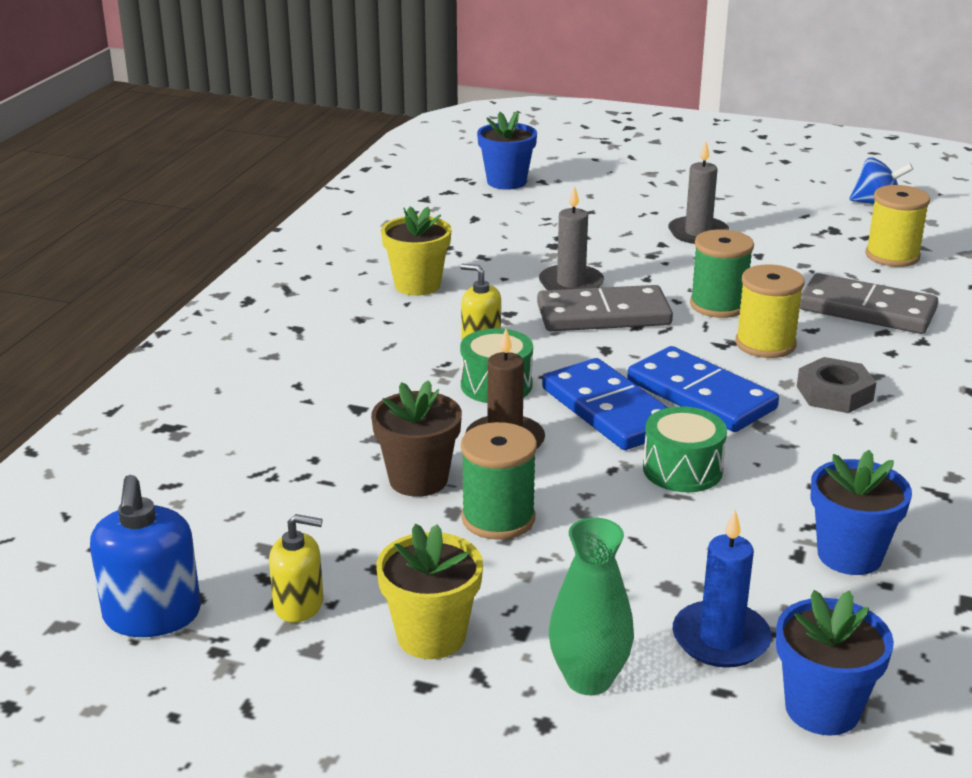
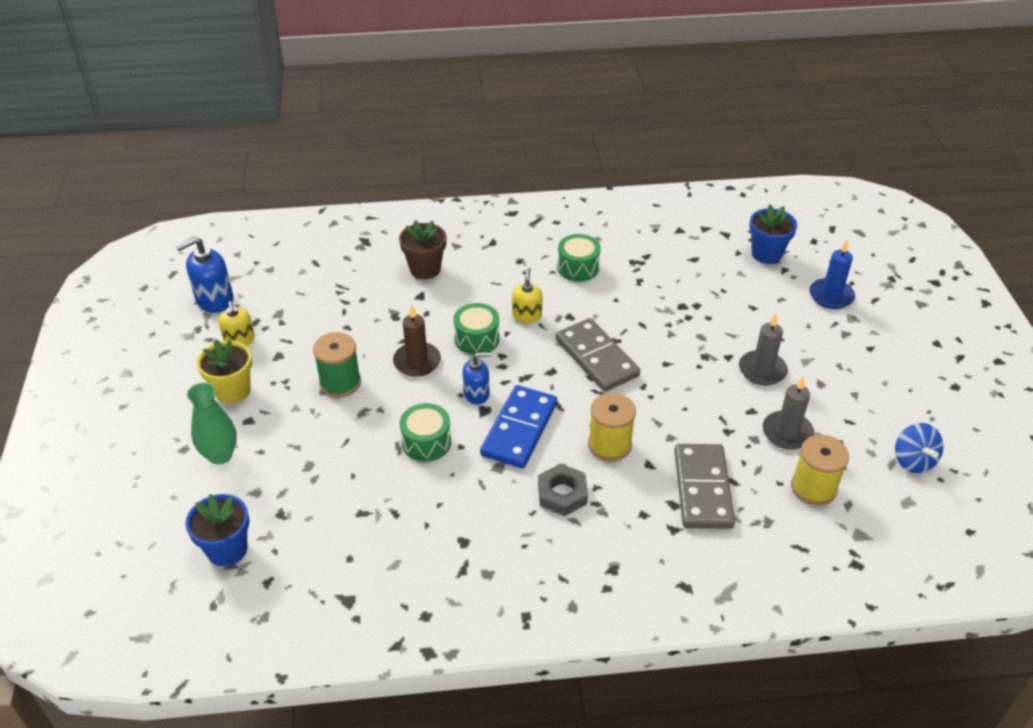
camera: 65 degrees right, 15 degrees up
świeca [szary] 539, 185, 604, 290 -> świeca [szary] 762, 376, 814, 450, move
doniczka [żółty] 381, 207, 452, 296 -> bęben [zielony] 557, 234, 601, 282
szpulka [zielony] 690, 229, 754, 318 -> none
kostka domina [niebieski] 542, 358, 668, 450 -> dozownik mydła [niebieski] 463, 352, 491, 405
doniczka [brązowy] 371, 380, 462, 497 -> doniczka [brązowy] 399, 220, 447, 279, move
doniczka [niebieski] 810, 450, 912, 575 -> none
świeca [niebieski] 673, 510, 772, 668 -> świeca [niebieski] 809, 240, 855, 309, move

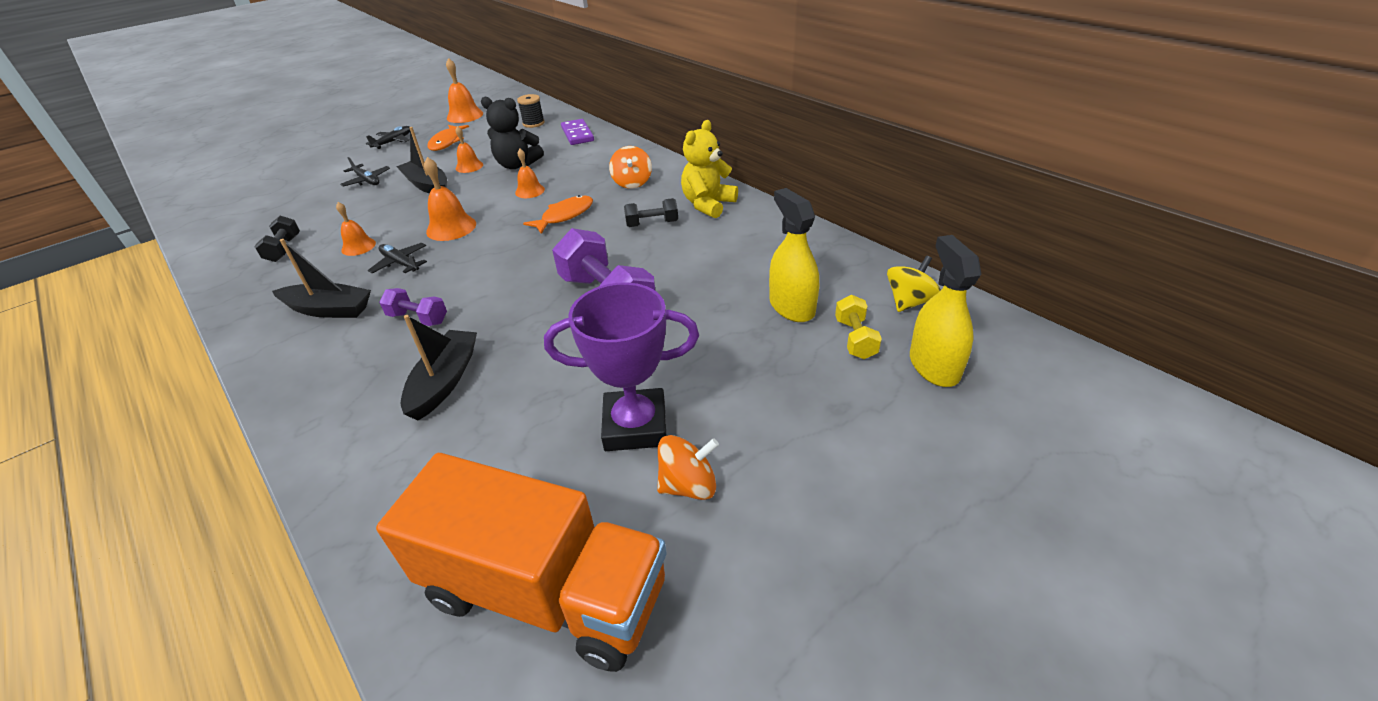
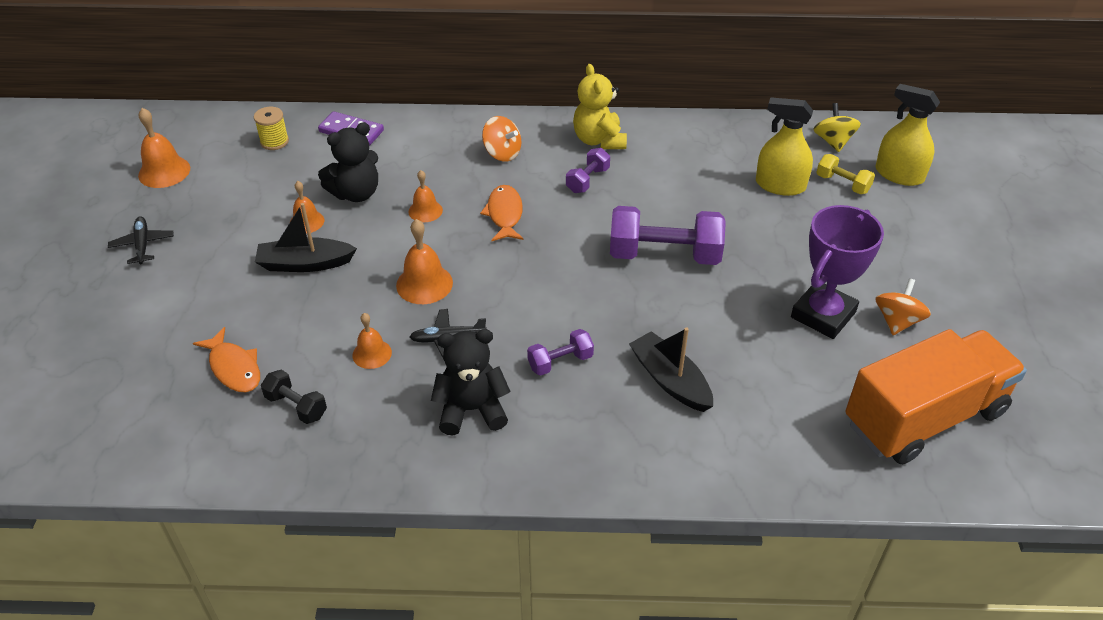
camera: 50 degrees left, 5 degrees up
szpulka [czarny] 517, 94, 545, 128 -> szpulka [żółty] 254, 107, 289, 150
ryba [pomarańczowy] 427, 125, 469, 151 -> ryba [pomarańczowy] 193, 327, 260, 392, move
samolot [czarny] 340, 157, 390, 187 -> none
hantel [czarny] 624, 198, 678, 227 -> hantel [fioletowy] 566, 148, 610, 193
łódka [czarny] 272, 239, 371, 318 -> miś [czarny] 431, 329, 511, 435

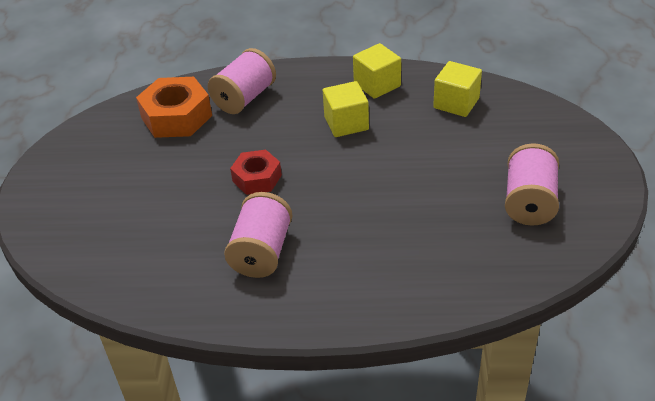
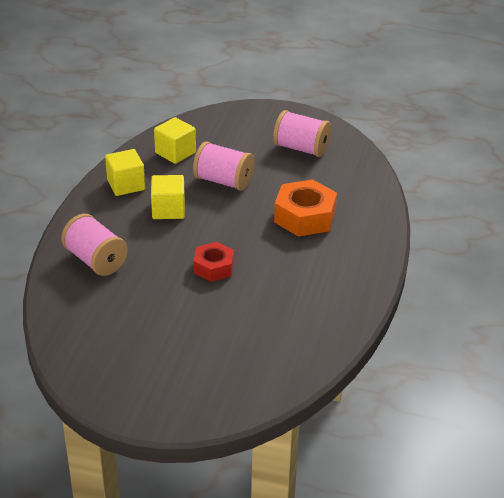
camera: 80 degrees left, 5 degrees down
nakrętka [pomarańczowy] 136, 77, 212, 138 -> nakrętka [pomarańczowy] 274, 179, 337, 237, move
szpulka [różowy] 224, 192, 292, 278 -> szpulka [różowy] 193, 142, 254, 191, move

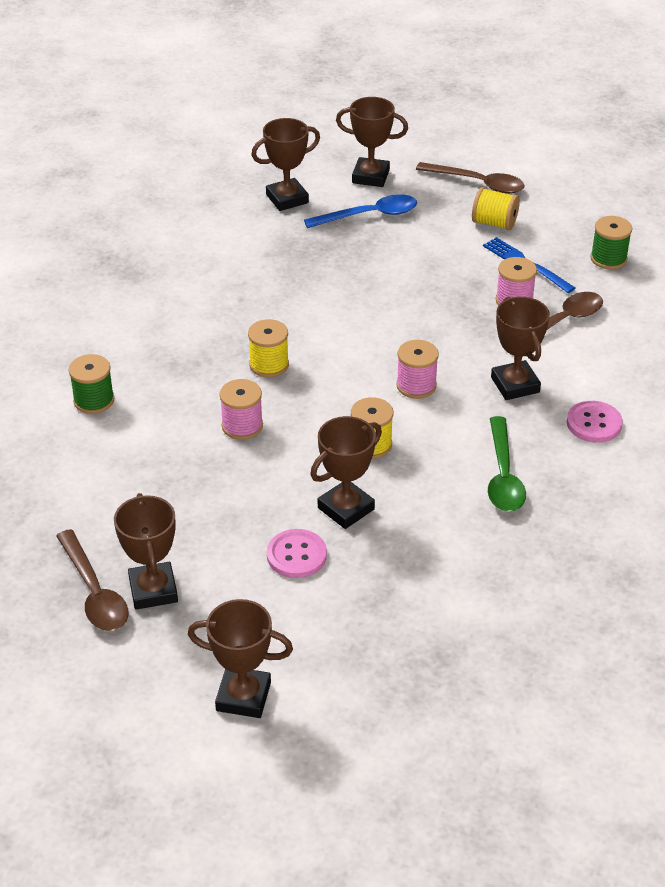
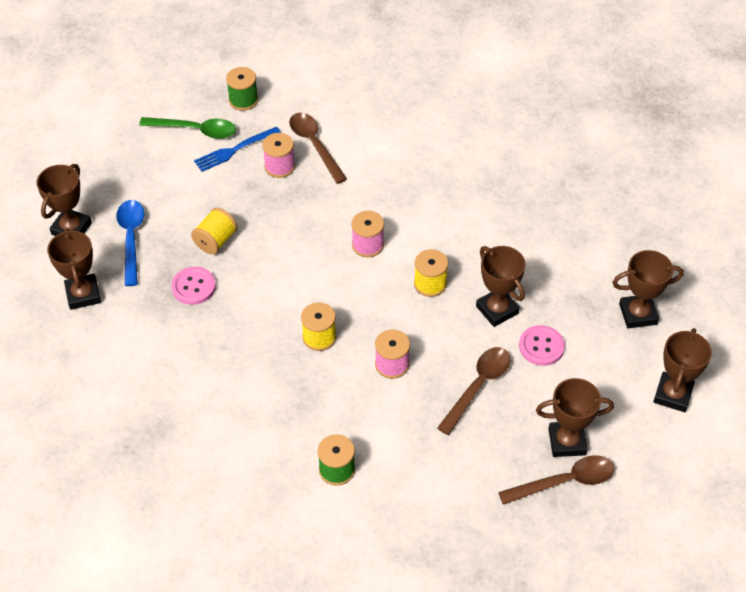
camera: 80 degrees left, 10 degrees up
łyżka [brązowy] 416, 162, 525, 194 -> łyżka [brązowy] 437, 347, 511, 435, move
szpulka [żółty] 472, 187, 520, 230 -> szpulka [żółty] 191, 208, 238, 254, move
puchar [brązowy] 491, 297, 550, 400 -> puchar [brązowy] 612, 250, 684, 328, move
guzik [różowy] 567, 401, 623, 443 -> guzik [różowy] 171, 267, 216, 305, move
łyżka [zielony] 488, 416, 526, 511 -> łyżka [zielony] 139, 117, 236, 139, move

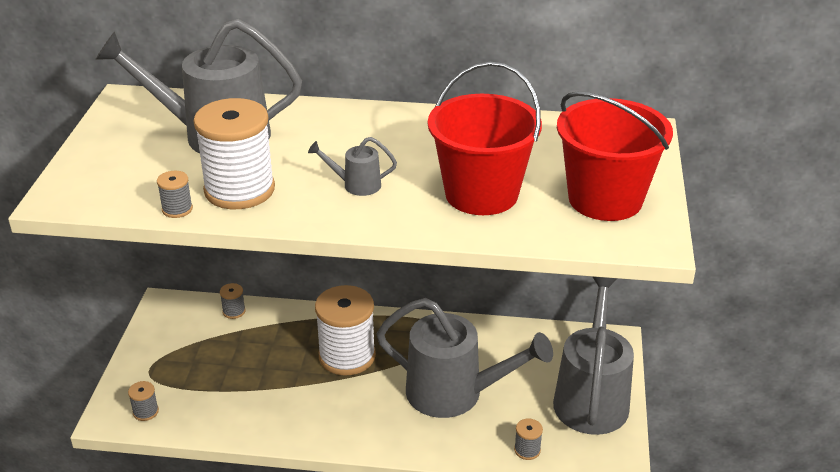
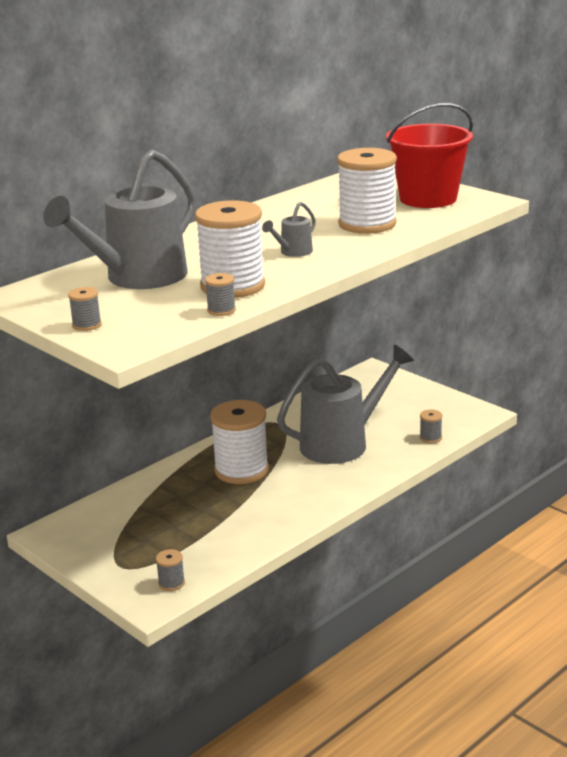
camera: 50 degrees left, 10 degrees down
wiadro [czerwony] 428, 62, 542, 215 -> szpulka [biały] 337, 148, 397, 234
konewka [szary] 553, 277, 634, 435 -> none
szpulka [szary] 220, 283, 245, 319 -> szpulka [szary] 68, 287, 102, 331, move

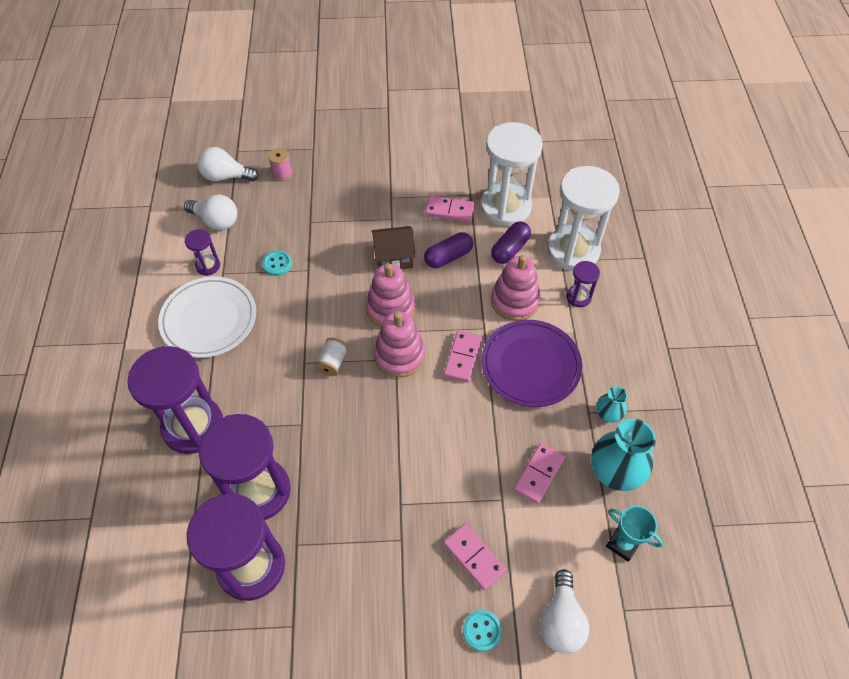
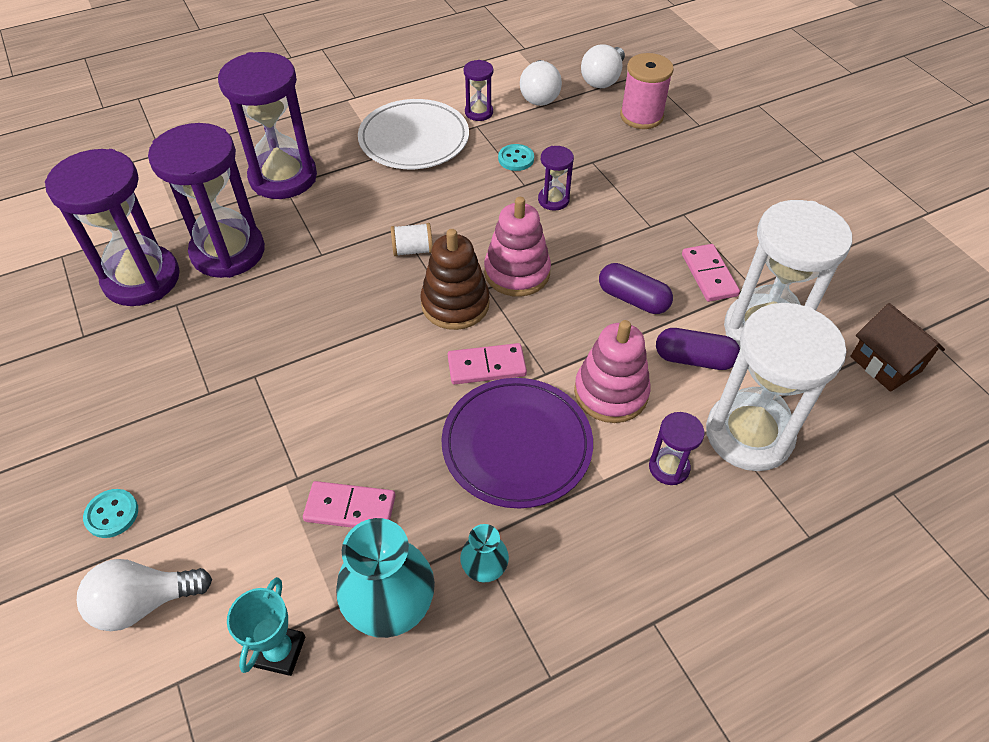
camera: 65 degrees right, 5 degrees down
żarówka [biały] 197, 147, 259, 182 -> żarówka [biały] 581, 44, 625, 88, 135 degrees counterclockwise
szpulka [różowy] 268, 148, 293, 181 -> szpulka [różowy] 620, 53, 674, 129, x1.71
domek [brązowy] 372, 226, 416, 269 -> domek [brązowy] 850, 303, 945, 392, move
zabawka nakładanka [różowy] 374, 311, 425, 377 -> zabawka nakładanka [brązowy] 420, 229, 490, 330
kostka domina [różowy] 443, 523, 506, 590 -> none
none -> klepsydra [fioletowy] 538, 146, 574, 211

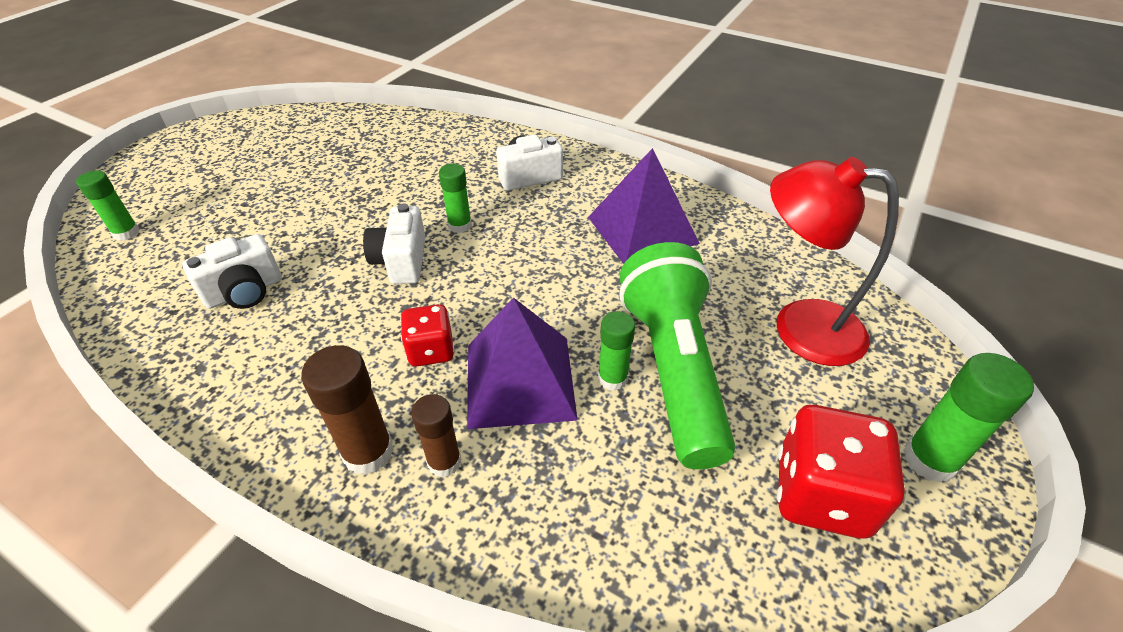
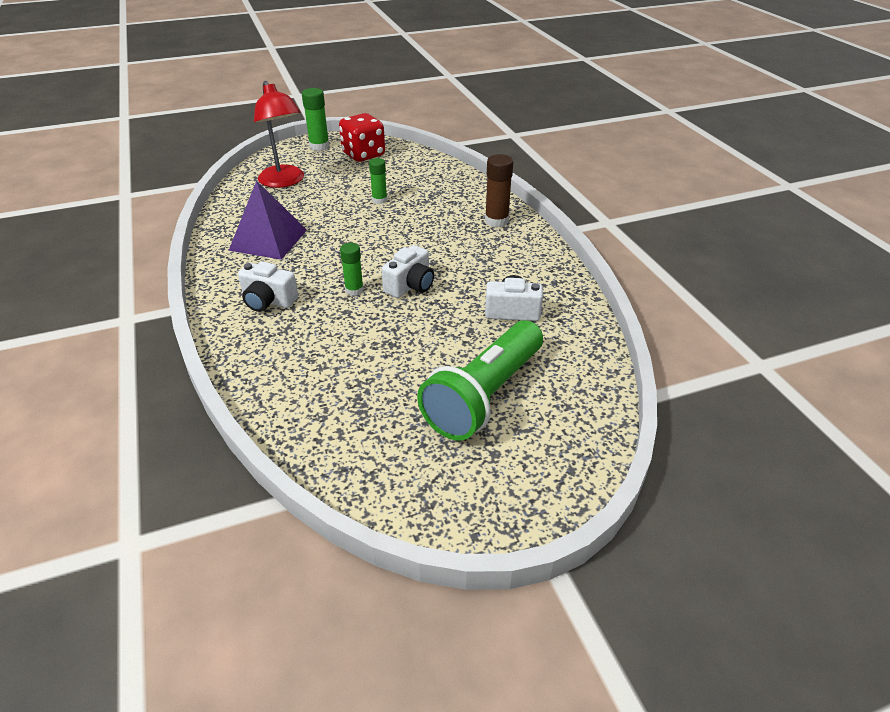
camera: 140 degrees left, 5 degrees down
klej w sztyfcie [zielony] 76, 171, 140, 241 -> none
latarka [zielony] 619, 242, 736, 469 -> latarka [zielony] 417, 320, 543, 441, move
piramida [fioletowy] 467, 297, 578, 429 -> none
kostka do gry [czerwony] 400, 304, 455, 366 -> none
klej w sztyfcie [brązowy] 411, 394, 461, 477 -> none

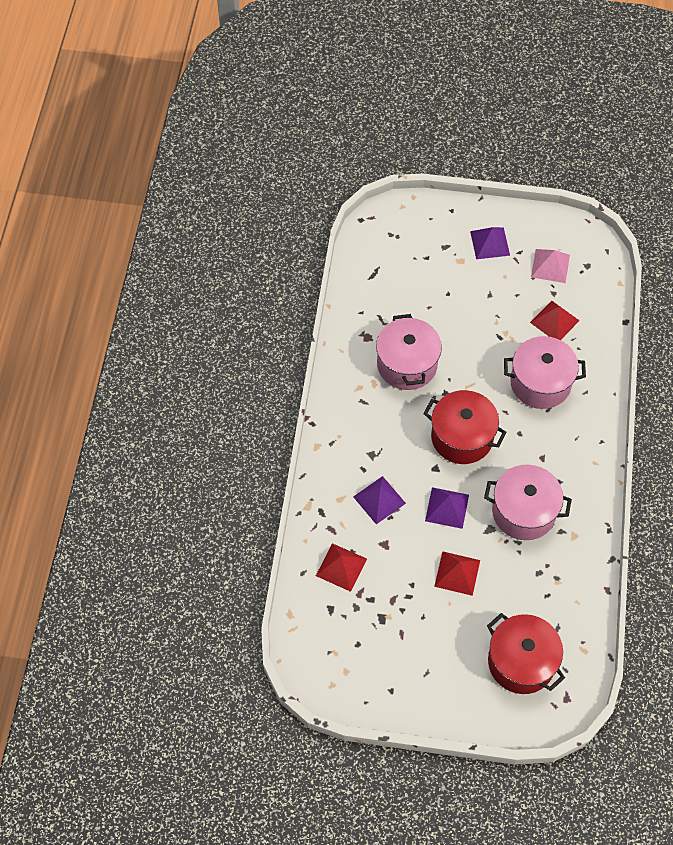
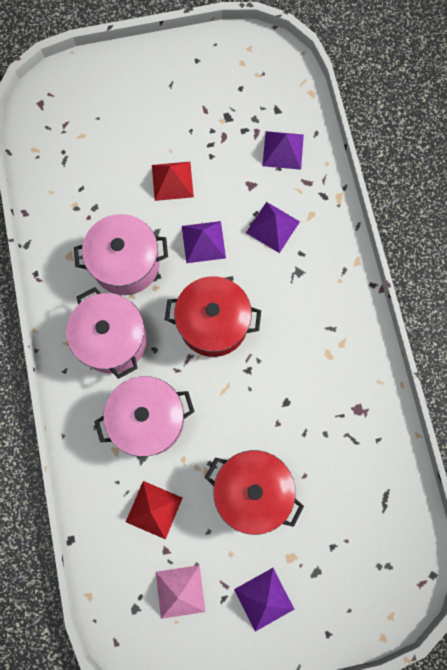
camera: 160 degrees right, 15 degrees up
garnek [różowy] 376, 314, 442, 390 -> garnek [różowy] 66, 287, 147, 379, move
piramida [czerwony] 316, 543, 367, 592 -> piramida [fioletowy] 262, 131, 304, 170
garnek [czerwony] 487, 613, 565, 694 -> garnek [czerwony] 205, 450, 304, 535, move

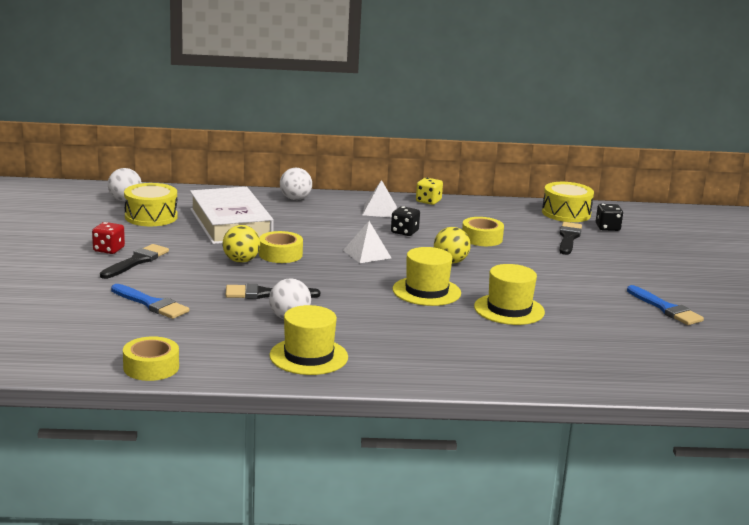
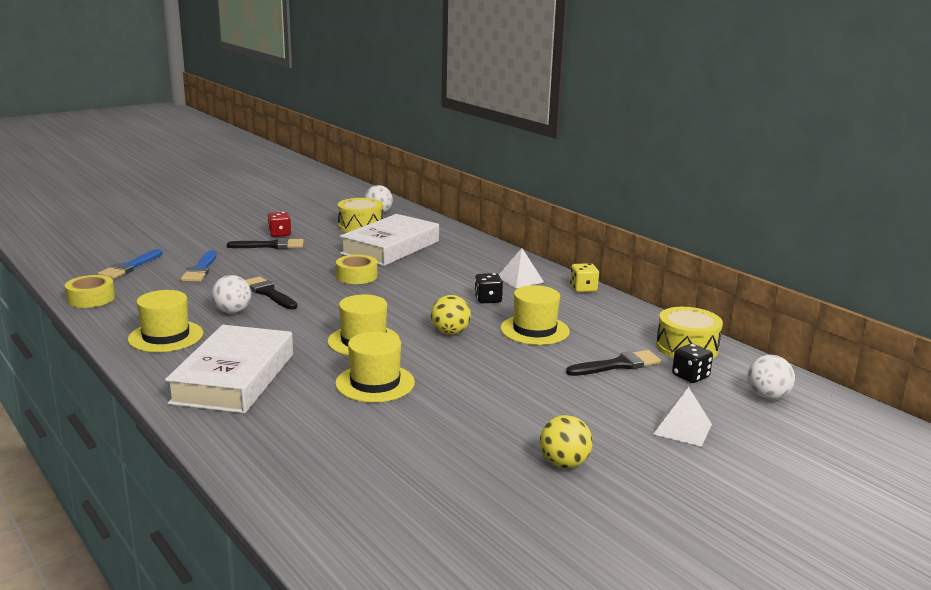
camera: 55 degrees right, 0 degrees up
piłka [biały] 280, 168, 312, 200 -> piłka [biały] 747, 355, 795, 400, move
taśma klejąca [żółty] 462, 217, 504, 246 -> kapelusz [żółty] 500, 285, 570, 345
piramida [biały] 343, 221, 391, 263 -> piramida [biały] 653, 387, 712, 447, move
piłka [żółty] 223, 225, 260, 263 -> piłka [żółty] 540, 415, 593, 468, move
pędzel [niebieski] 627, 285, 704, 325 -> pędzel [niebieski] 98, 249, 163, 279, move
none -> książka [biały] 165, 325, 293, 414

